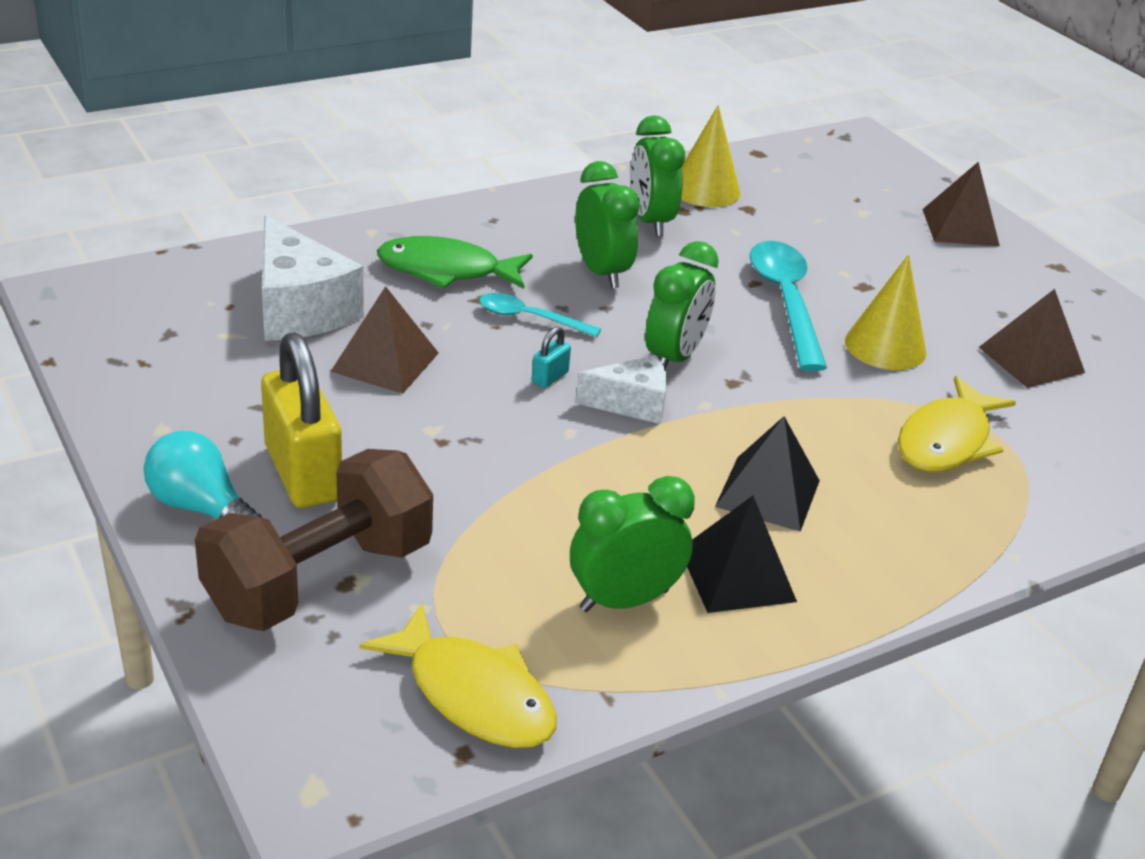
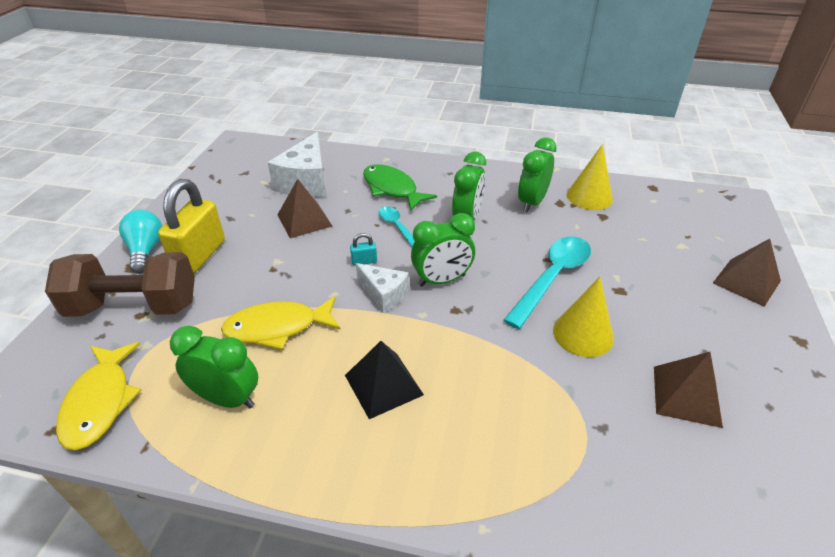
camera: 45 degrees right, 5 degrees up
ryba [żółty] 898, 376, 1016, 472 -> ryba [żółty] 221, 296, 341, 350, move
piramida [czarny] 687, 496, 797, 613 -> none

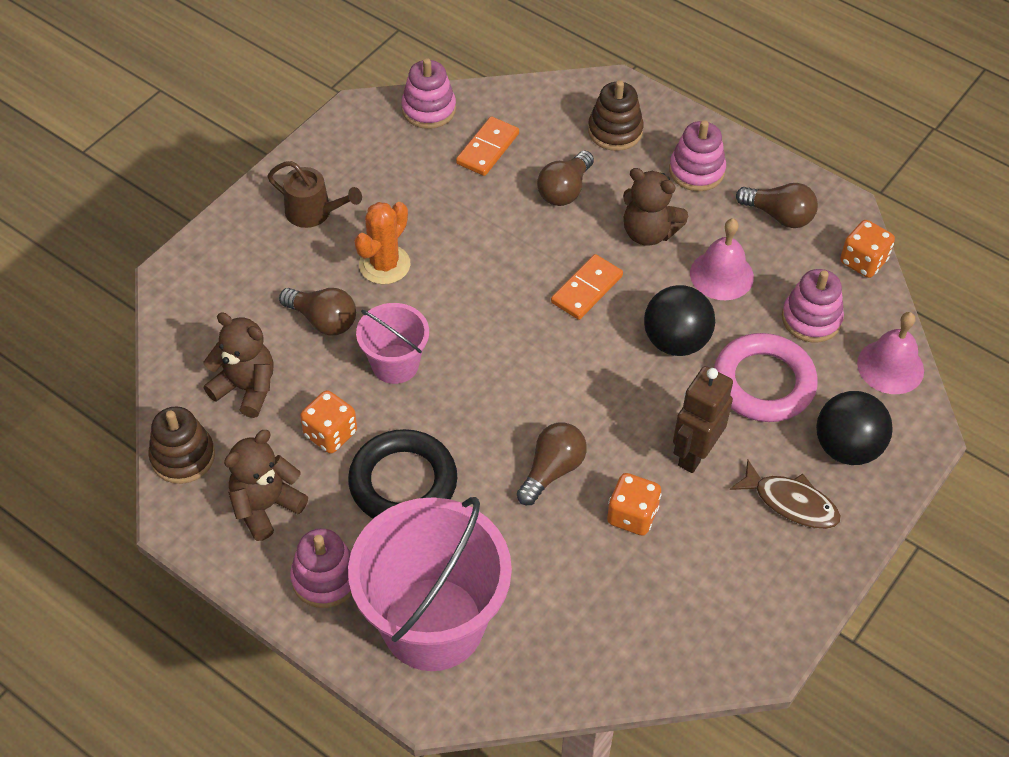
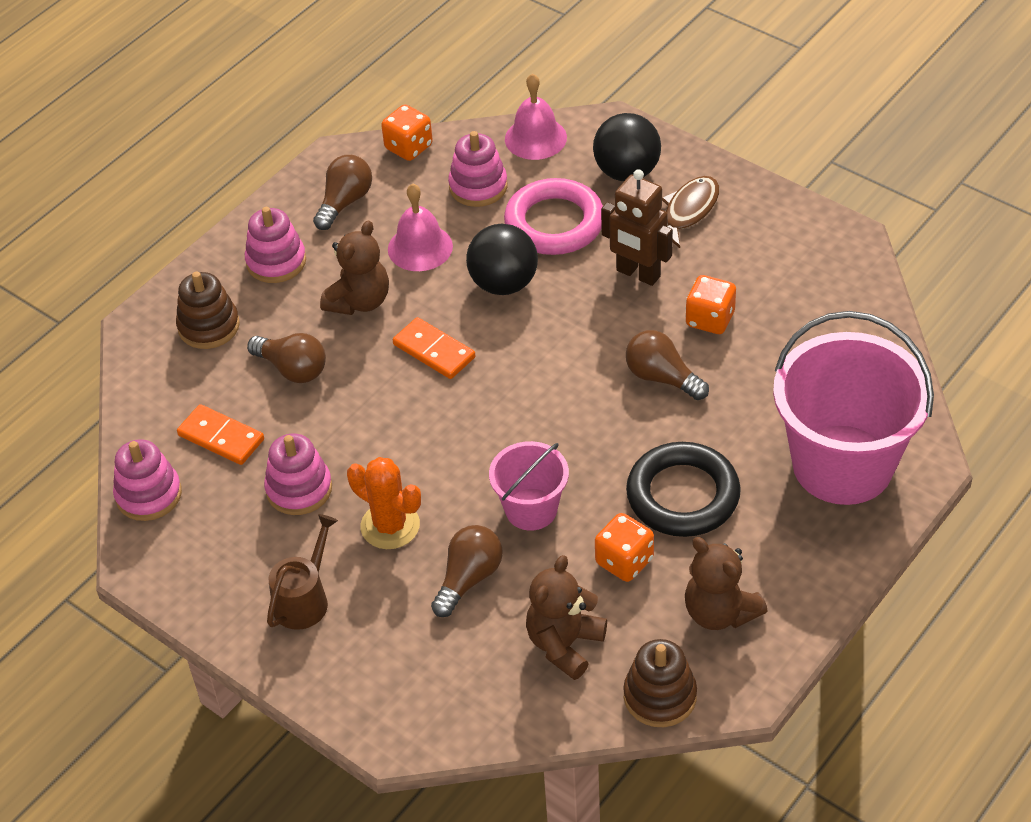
camera: 85 degrees left, 5 degrees down
zabawka nakładanka [różowy] 290, 528, 352, 608 -> zabawka nakładanka [różowy] 264, 433, 332, 515, move

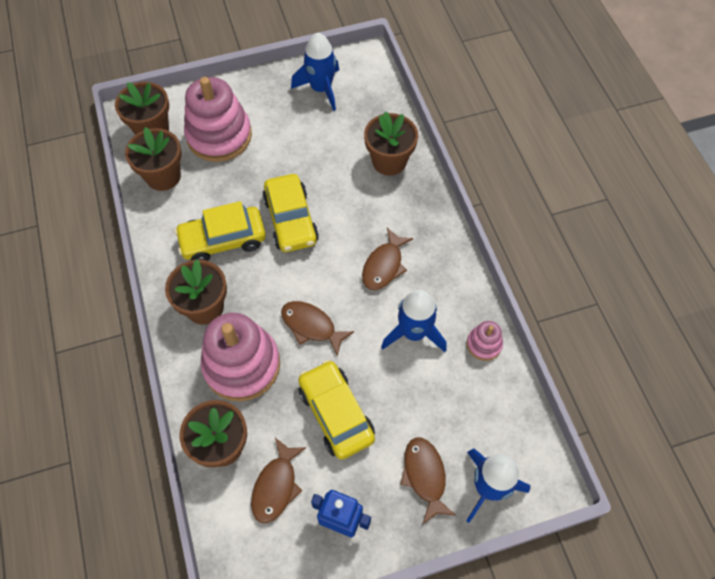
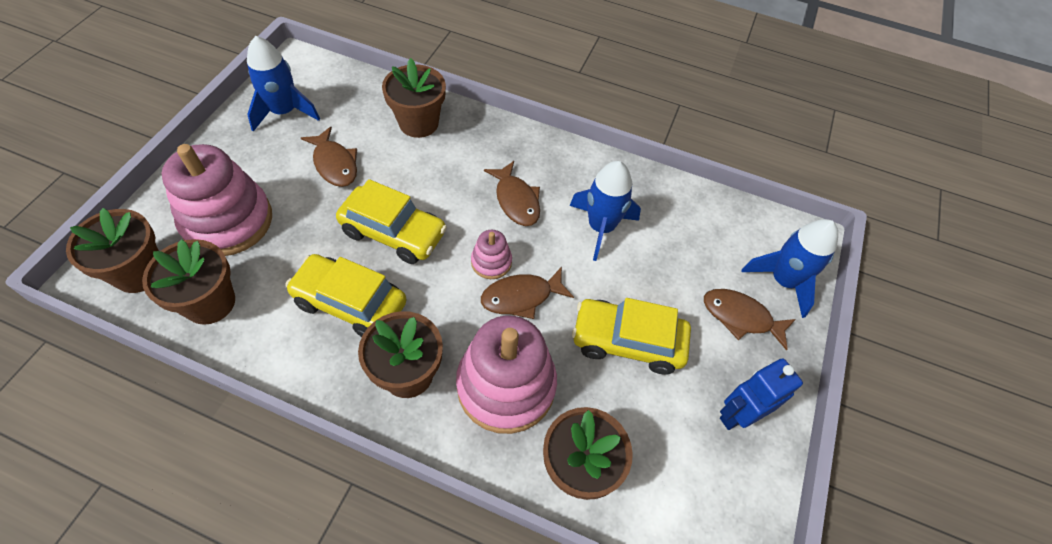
camera: 55 degrees left, 5 degrees down
samochód [żółty] 174, 201, 266, 261 -> samochód [żółty] 285, 254, 407, 337, 90 degrees clockwise
zabawka nakładanka [różowy] 467, 321, 503, 361 -> zabawka nakładanka [różowy] 471, 230, 512, 279, move
ryba [brązowy] 251, 438, 306, 523 -> ryba [brązowy] 301, 126, 357, 187, move

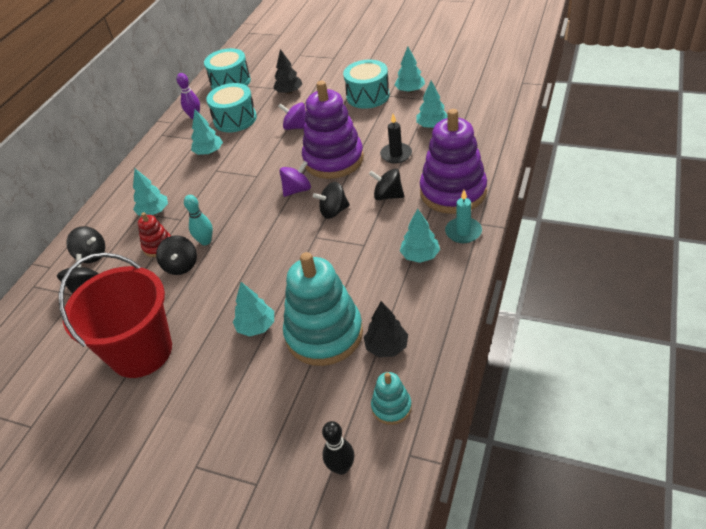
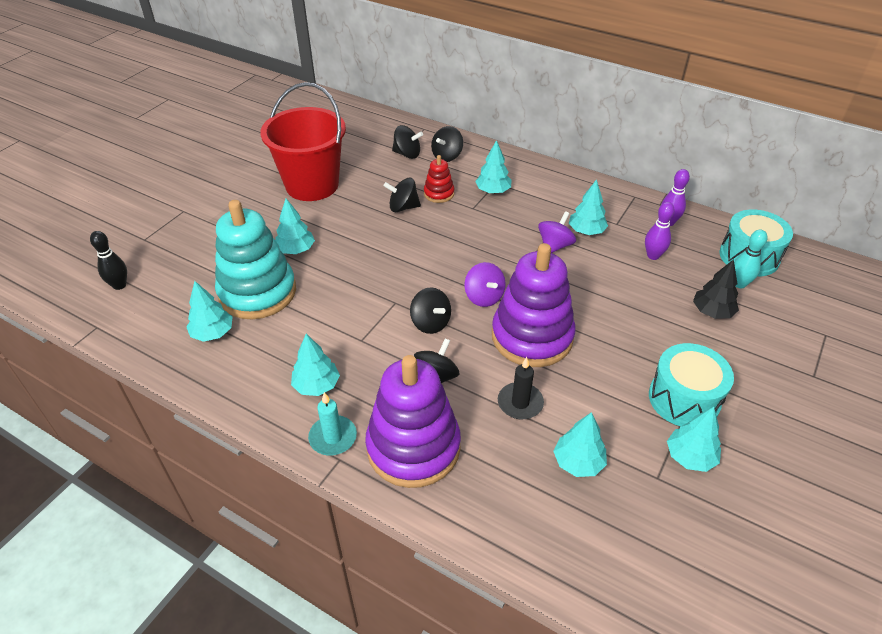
camera: 95 degrees right, 0 degrees up
bęben [turkusowy] 206, 83, 257, 132 -> kręgiel [fioletowy] 645, 202, 675, 260
bączek [fioletowy] 278, 102, 306, 130 -> bączek [fioletowy] 538, 211, 576, 253, move
bączek [czarny] 313, 182, 350, 219 -> bączek [czarny] 410, 288, 451, 334, 150 degrees clockwise
kręgiel [turkusowy] 184, 195, 213, 245 -> kręgiel [turkusowy] 734, 230, 768, 288, move
drzewko [czarny] 363, 301, 408, 357 -> drzewko [turkusowy] 186, 281, 232, 342
zabawka nakładanka [turkusowy] 371, 372, 412, 425 -> none

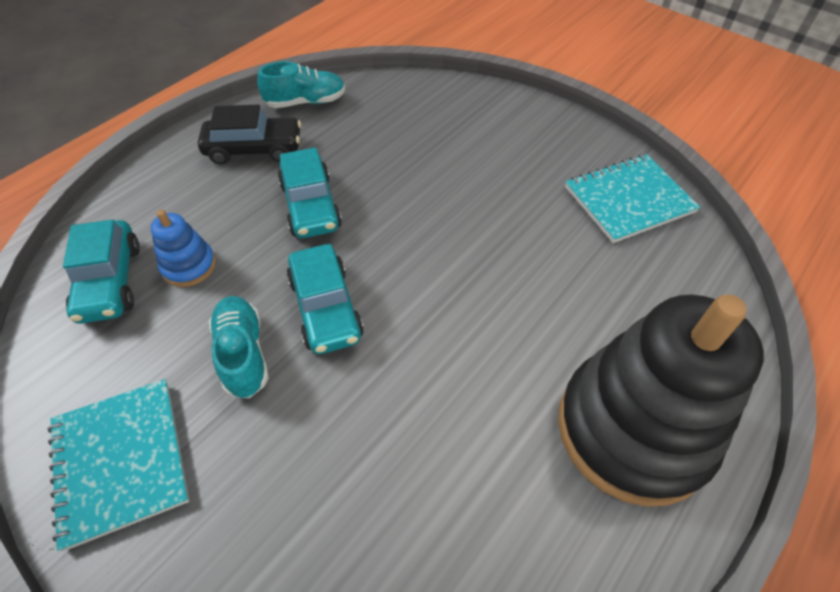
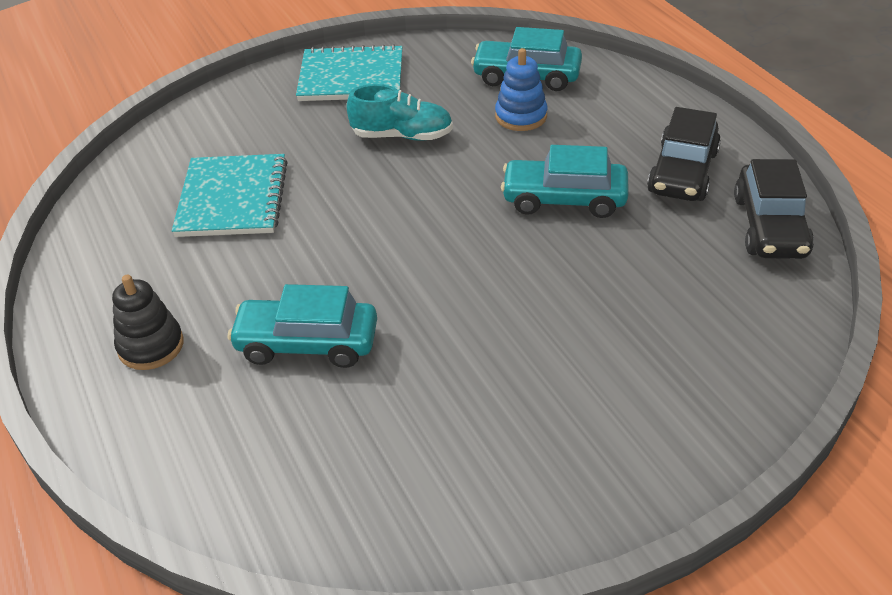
camera: 115 degrees right, 10 degrees down
but [turkusowy] 257, 61, 345, 108 -> samochód [czarny] 734, 159, 814, 259
zeszyt [turkusowy] 565, 154, 700, 243 -> zeszyt [turkusowy] 172, 154, 288, 237, move
samochód [turkusowy] 287, 244, 364, 354 -> samochód [turkusowy] 227, 284, 377, 368, move
zabawka nakładanka [czarny] 558, 294, 764, 507 -> zabawka nakładanka [czarny] 112, 275, 184, 370, x0.42

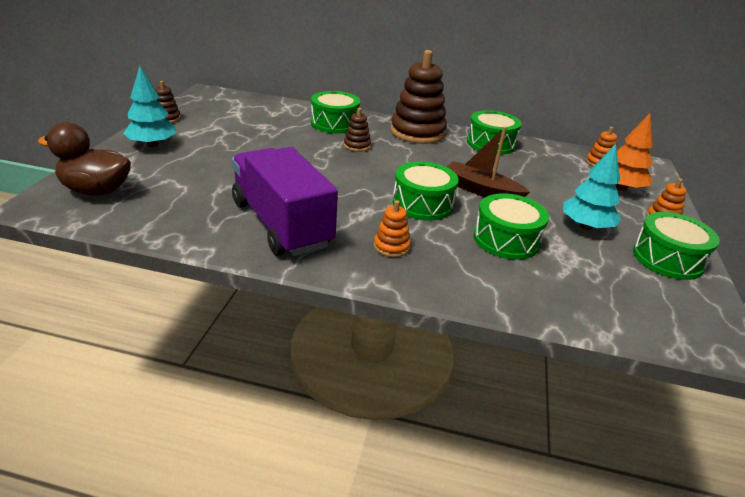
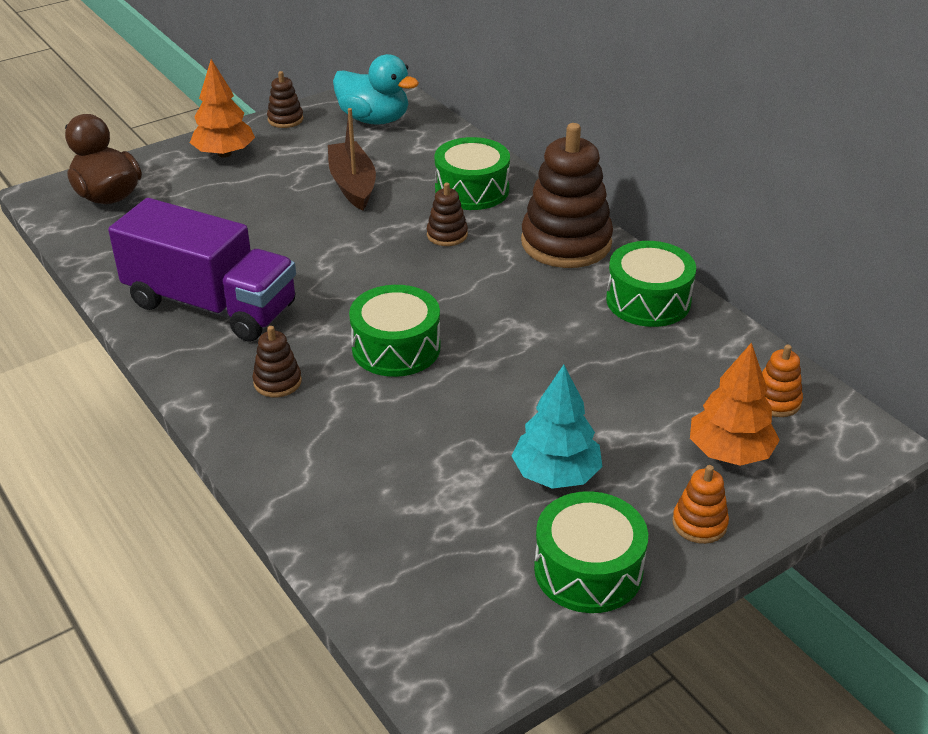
camera: 45 degrees right, 5 degrees up
drzewko [turkusowy] 123, 66, 176, 147 -> drzewko [pomarańczowy] 190, 59, 255, 158
łódka [brązowy] 446, 127, 530, 197 -> łódka [brązowy] 328, 108, 376, 211, move
ciężarówka [fioletowy] 232, 147, 338, 256 -> ciężarówka [fioletowy] 108, 198, 296, 342, 105 degrees clockwise
bęben [zielony] 473, 193, 549, 260 -> none
zabawka nakładanka [pomarańczowy] 374, 200, 411, 257 -> zabawka nakładanka [brązowy] 253, 326, 302, 397
none -> kaczka [turkusowy] 333, 54, 419, 125

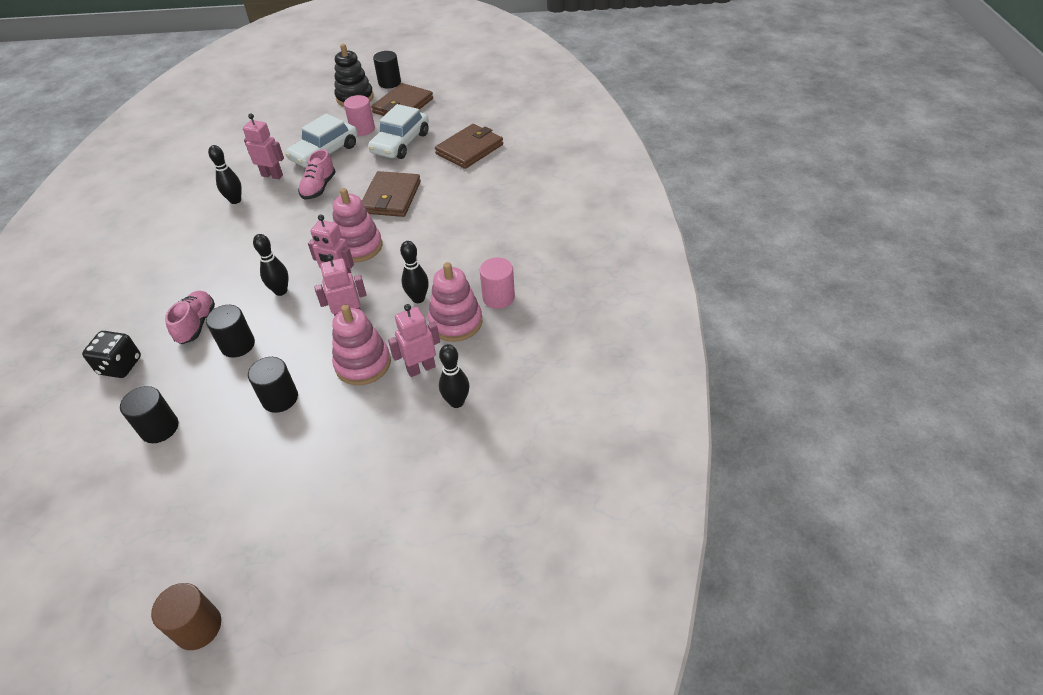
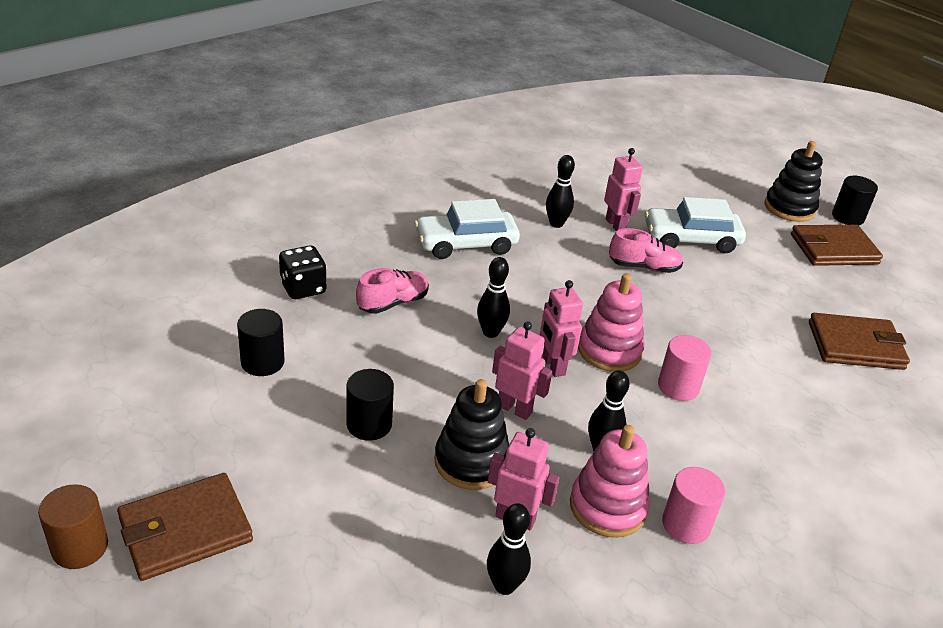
camera: 45 degrees right, 10 degrees down
walec [różowy] 344, 95, 375, 136 -> walec [różowy] 658, 335, 711, 401, move
samochód [biały] 368, 104, 429, 159 -> samochód [biały] 414, 199, 520, 259, move
but [różowy] 298, 149, 335, 199 -> but [różowy] 609, 228, 683, 273, 150 degrees counterclockwise
portfel [brązowy] 362, 171, 421, 217 -> portfel [brązowy] 117, 473, 253, 581, move
walec [czarny] 206, 305, 255, 358 -> none
zabawka nakładanka [różowy] 332, 305, 391, 385 -> zabawka nakładanka [czarny] 434, 379, 509, 490

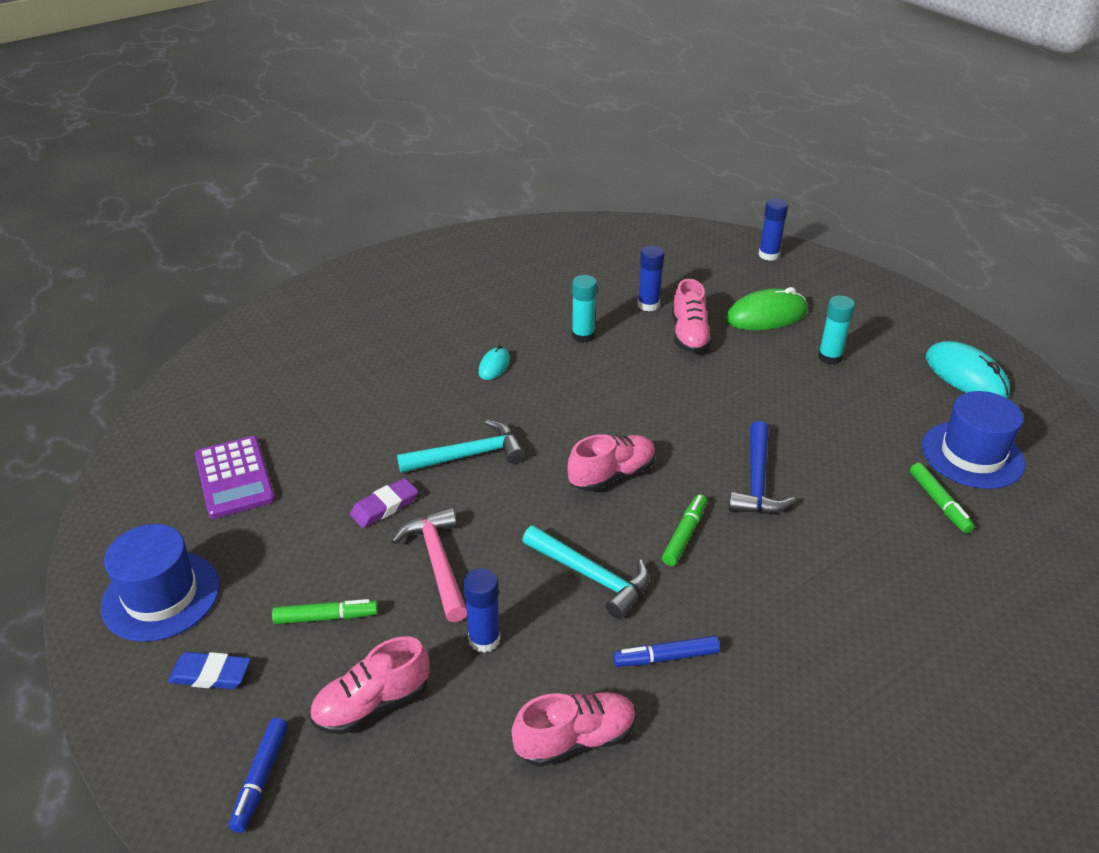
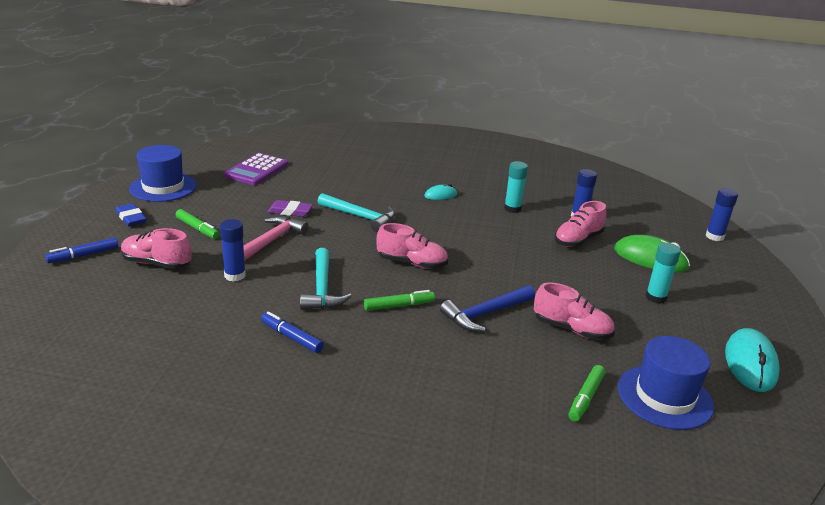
camera: 45 degrees right, 10 degrees down
but [różowy] 512, 692, 636, 767 -> but [różowy] 534, 282, 615, 340, move

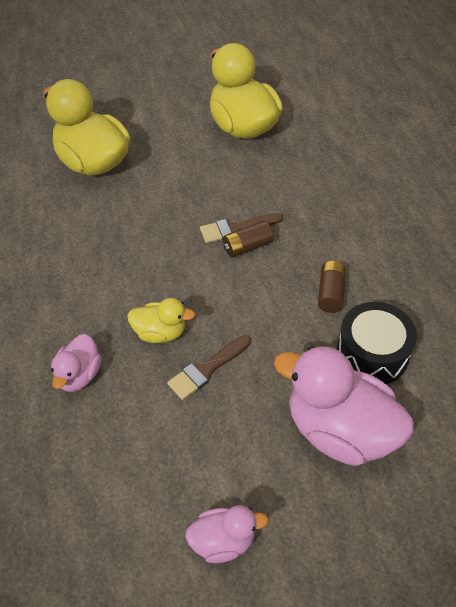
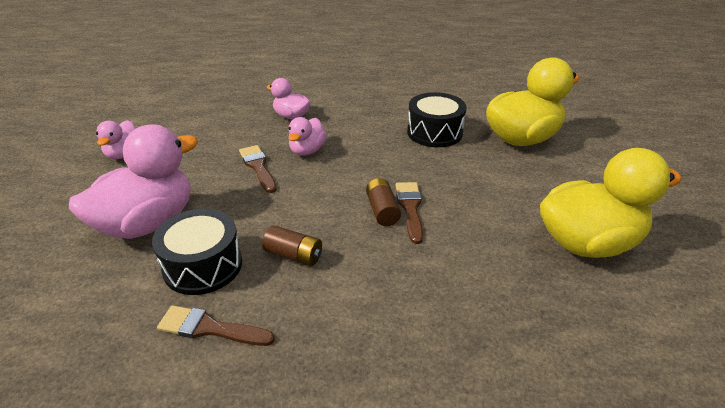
camera: 105 degrees right, 15 degrees down
kaczka [żółty] 127, 298, 195, 343 -> kaczka [różowy] 288, 117, 327, 156
none -> bęben [czarny] 407, 92, 466, 147
none -> pędzel [brązowy] 157, 305, 275, 346

